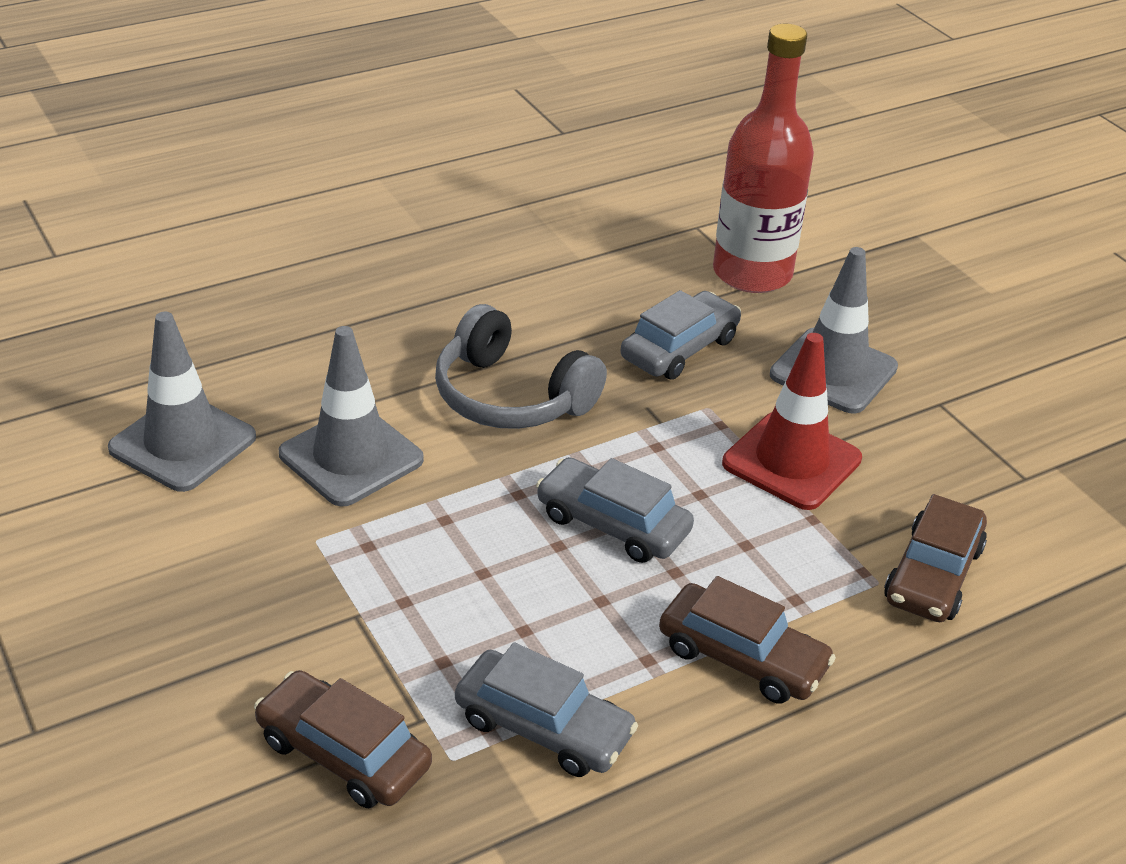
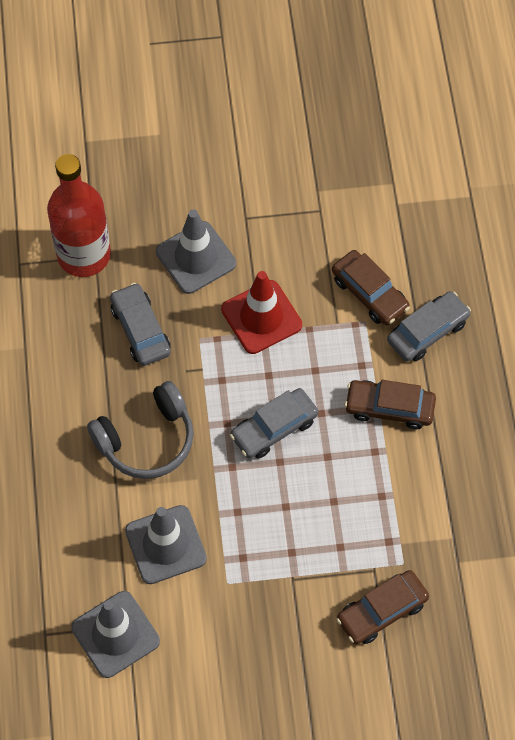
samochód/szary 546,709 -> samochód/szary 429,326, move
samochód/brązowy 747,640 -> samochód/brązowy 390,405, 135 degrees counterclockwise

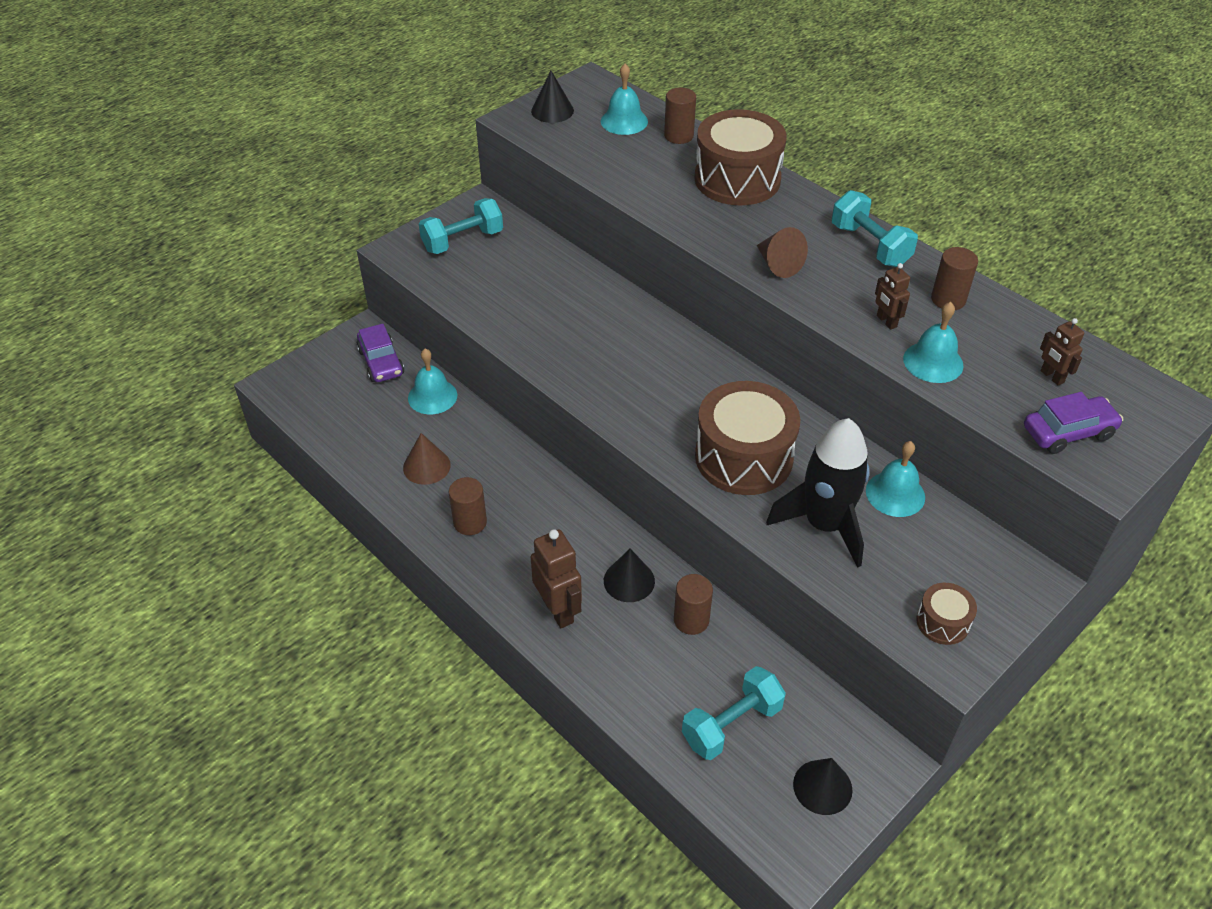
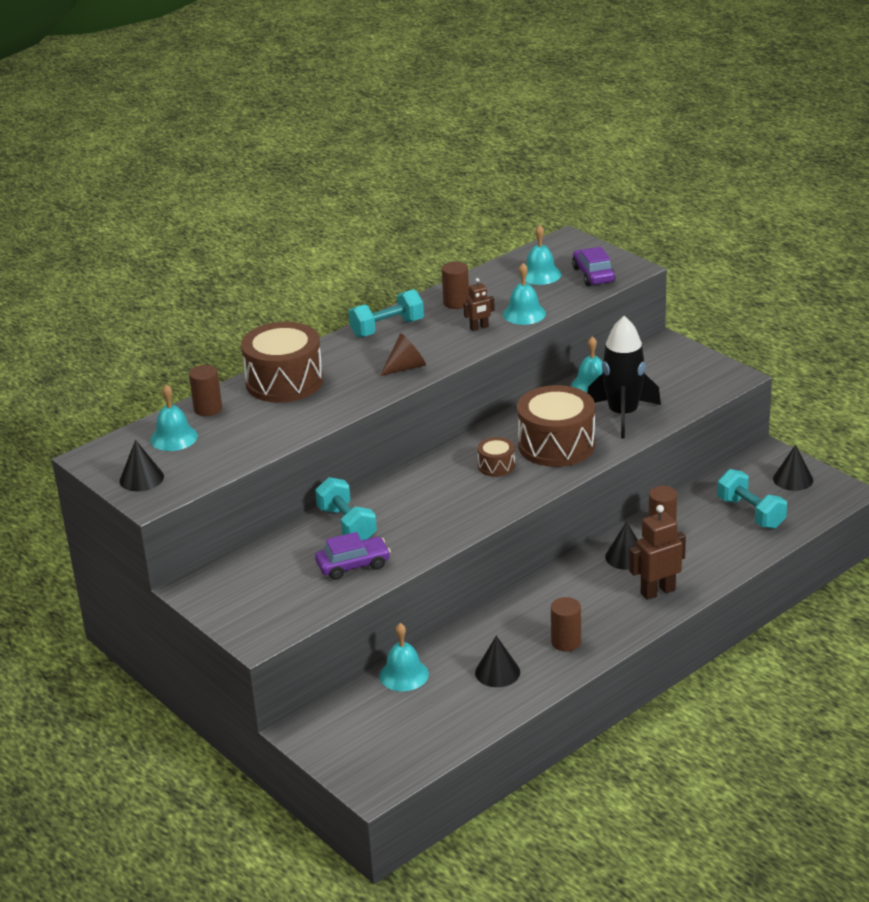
samochód/fioletowy 380,353 -> samochód/fioletowy 353,556, move
stożek/brązowy 427,459 -> stożek/czarny 497,661
hantel/turkusowy 461,226 -> hantel/turkusowy 346,509, move
bęben/brązowy 946,614 -> bęben/brązowy 496,457, move
robot/brązowy 1062,352 -> dzwonek/turkusowy 540,255

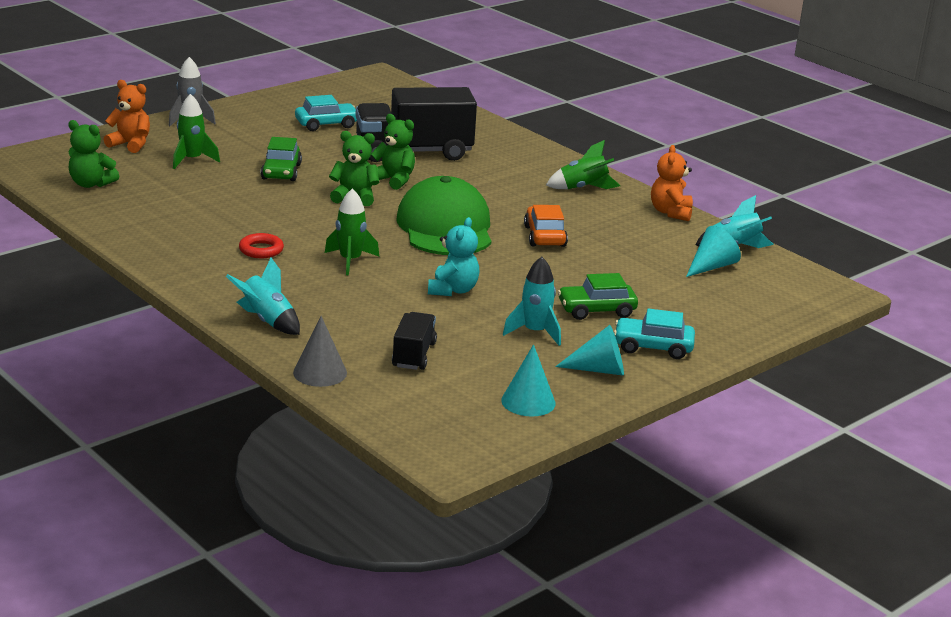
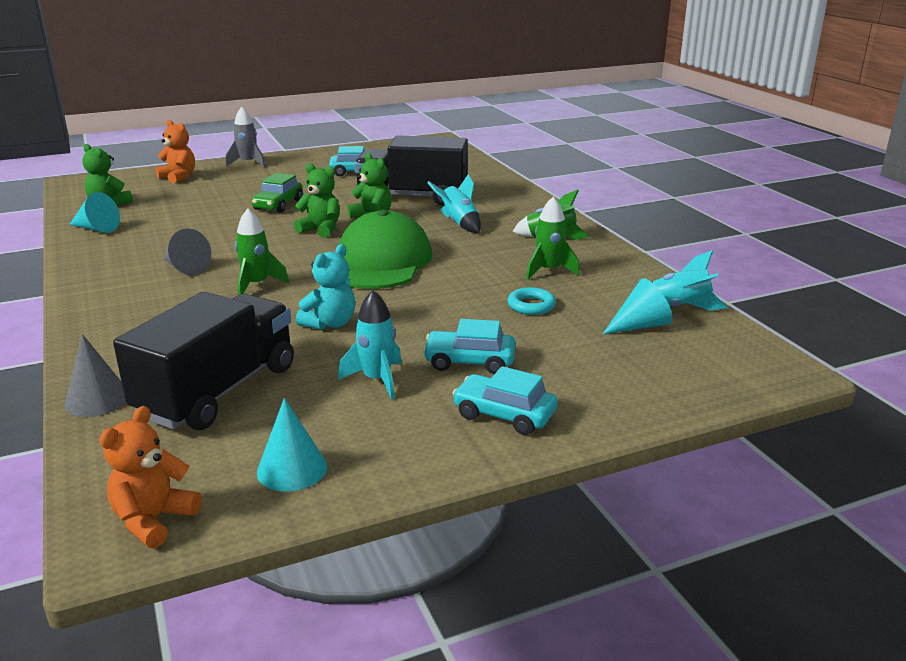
rakieta/zielony 196,131 -> rakieta/zielony 553,238, move
rakieta/turkusowy 263,296 -> rakieta/turkusowy 454,203, move
pierścień/czerwony 261,245 -> stożek/szary 187,251
ciężarówka/czarny 414,341 -> ciężarówka/czarny 203,361, x1.99
samochód/pomarańczowy 546,226 -> none
stożek/turkusowy 589,350 -> stożek/turkusowy 94,212, move
samochód/zielony 598,296 -> samochód/turkusowy 469,346
miś/pomarańczowy 672,183 -> miś/pomarańczowy 150,477, move
none -> pierścień/turkusowy 532,301

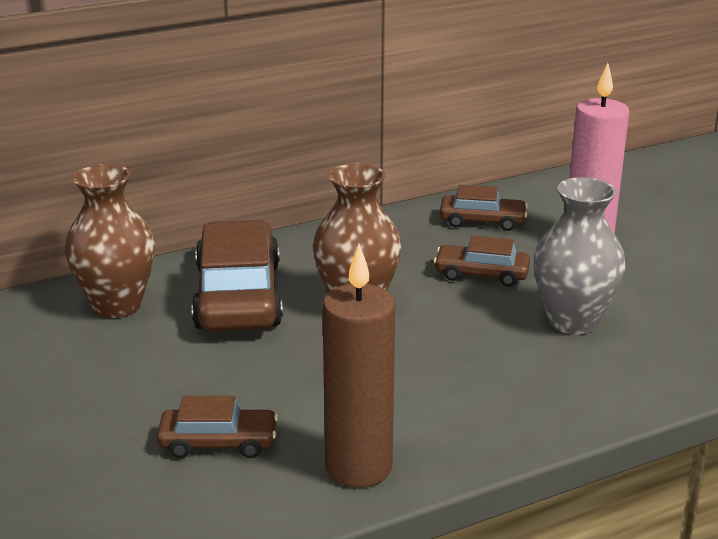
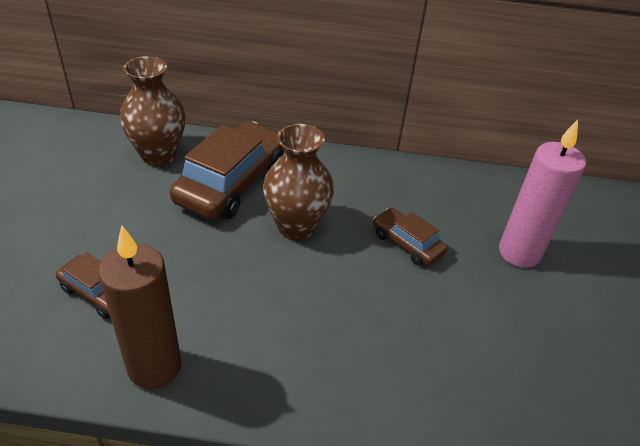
samochód/brązowy 484,208 -> none
wazon/szary 579,256 -> none

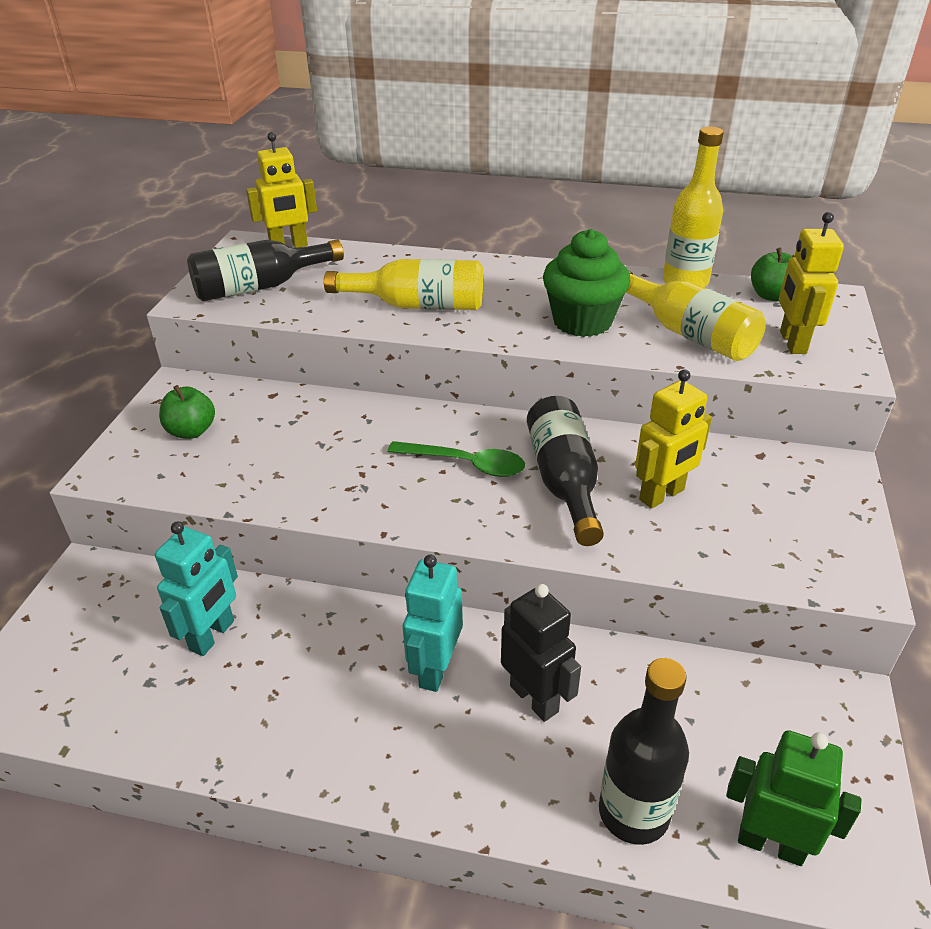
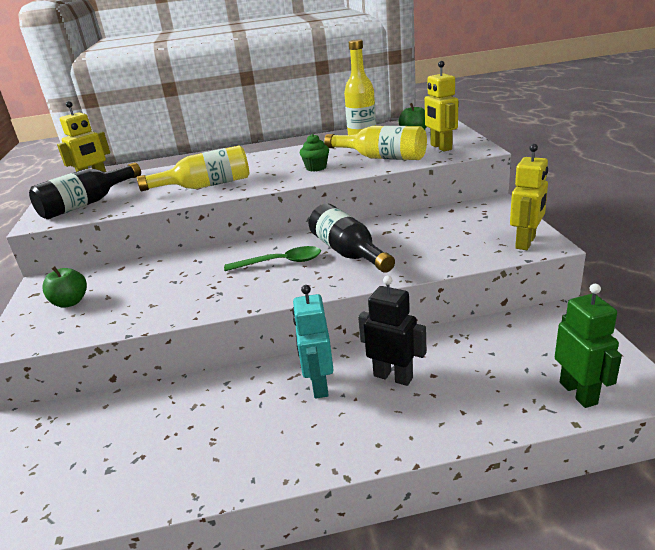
robot/turkusowy 196,589 -> none
muffinka/zielony 586,283 -> muffinka/zielony 314,153, x0.54
butelka/czarny 644,751 -> none
robot/żółty 673,439 -> robot/żółty 529,197, move
robot/zielony 793,798 -> robot/zielony 588,346, 75 degrees clockwise

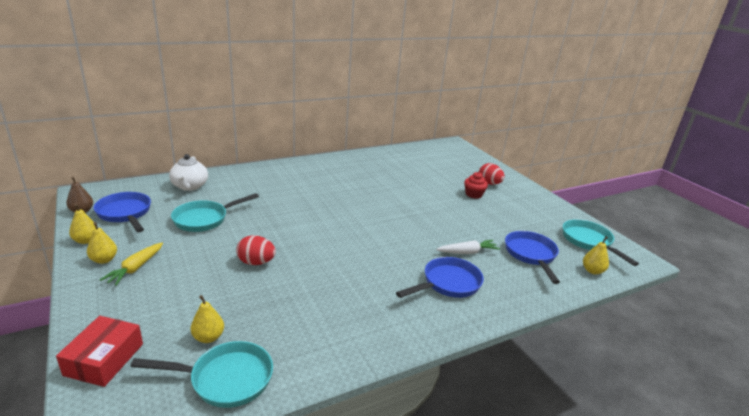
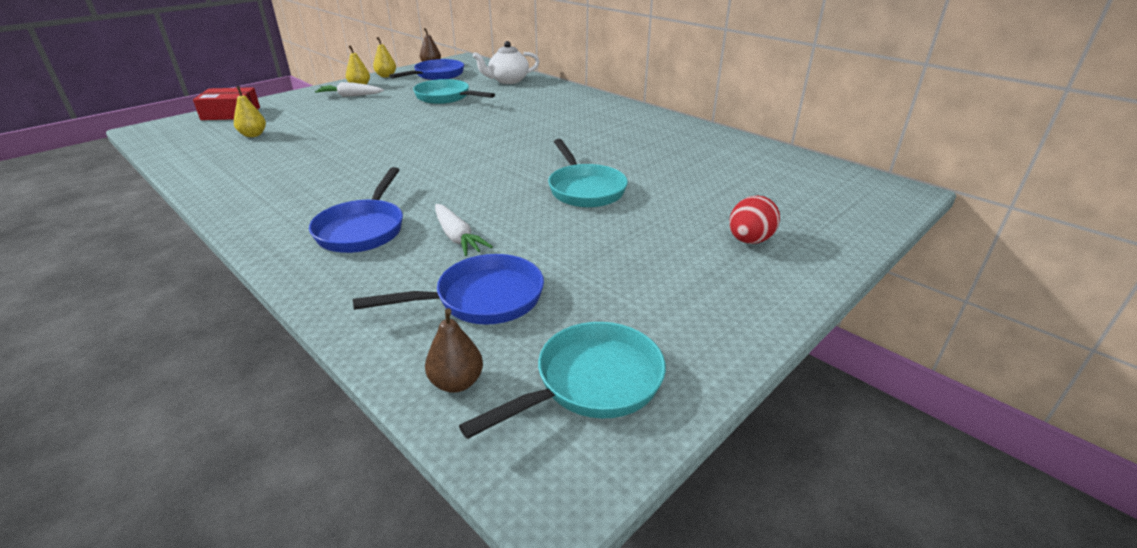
marchewka/żółty 131,264 -> marchewka/biały 349,89
patelnia/turkusowy 201,374 -> patelnia/turkusowy 588,173, move
jajko/czerwony 256,250 -> none
patelnia/niebieski 440,277 -> patelnia/niebieski 356,210, 60 degrees clockwise
muffinka/czerwony 476,185 -> none
gruszka/żółty 596,255 -> gruszka/brązowy 454,350

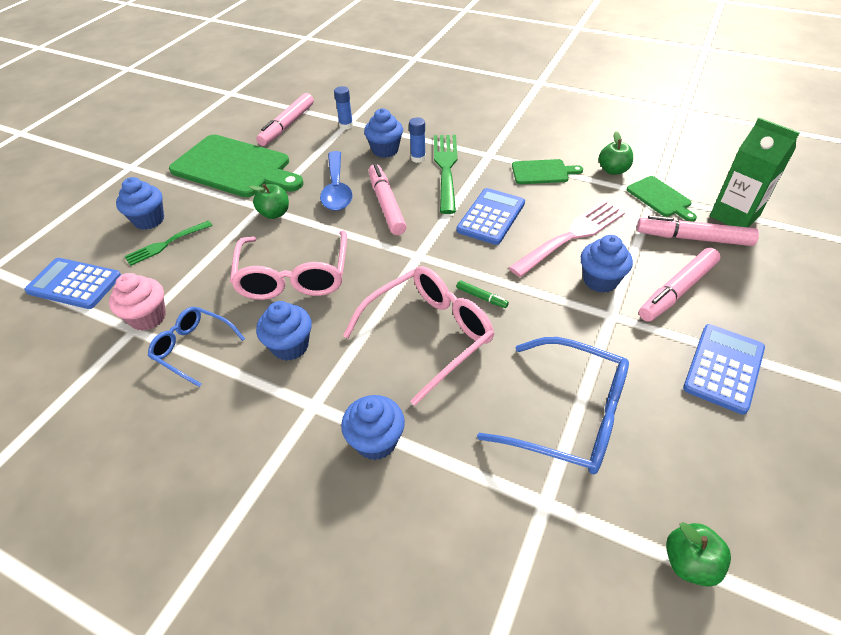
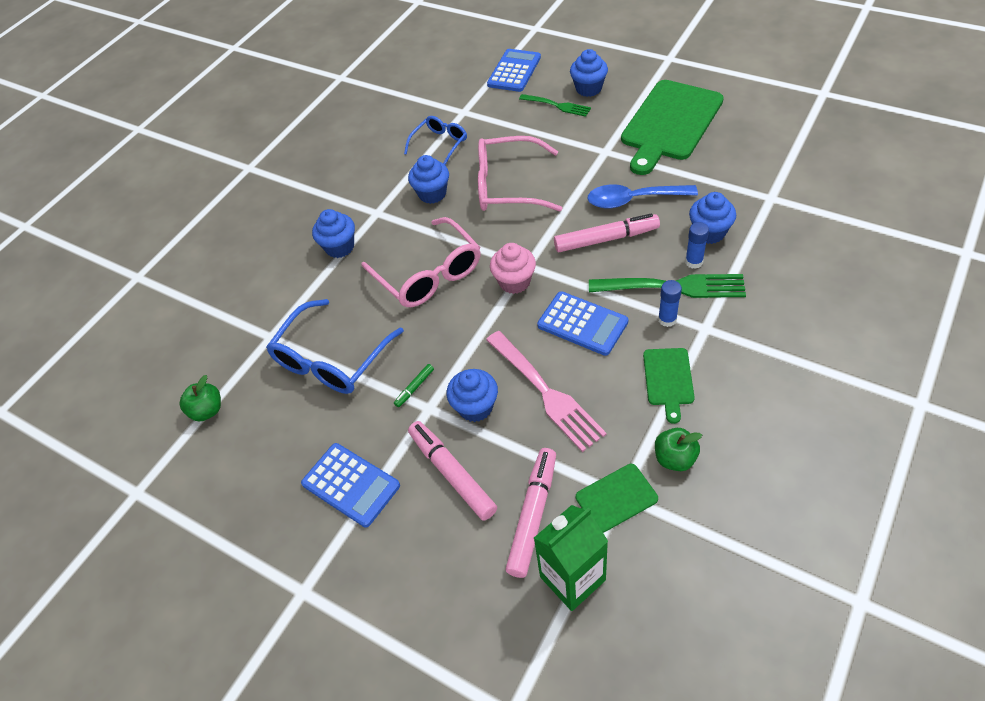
muffinka/różowy 137,302 -> muffinka/różowy 513,268, move
widelec/zielony 169,243 -> widelec/zielony 555,105, 150 degrees clockwise
jabłko/zielony 269,201 -> none
flamaster/różowy 285,119 -> none
klej w sztyfcie/niebieski 343,107 -> klej w sztyfcie/niebieski 670,303, move
flamaster/zielony 482,294 -> flamaster/zielony 414,385, move

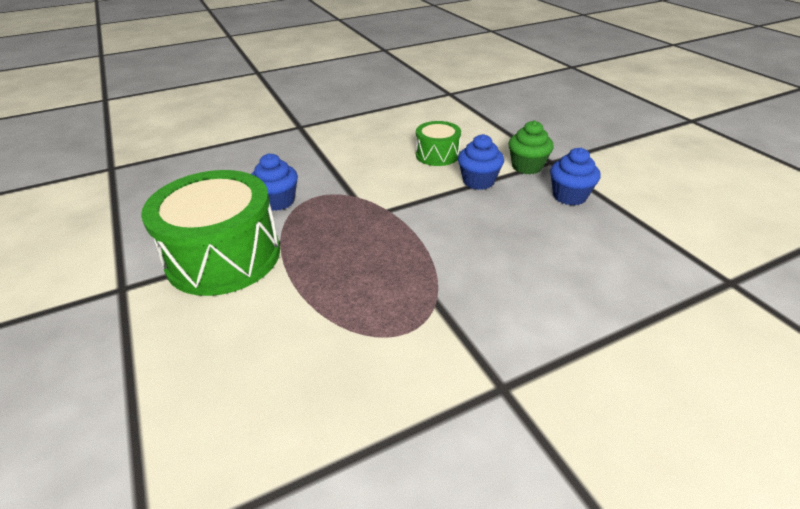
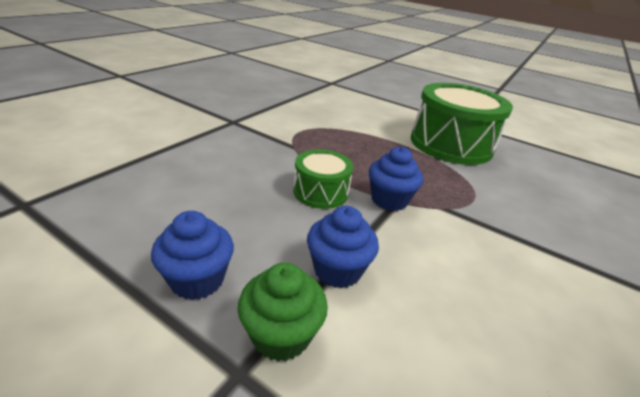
muffinka/niebieski 275,182 -> muffinka/niebieski 396,178, move
bęben/zielony 438,143 -> bęben/zielony 323,179, move

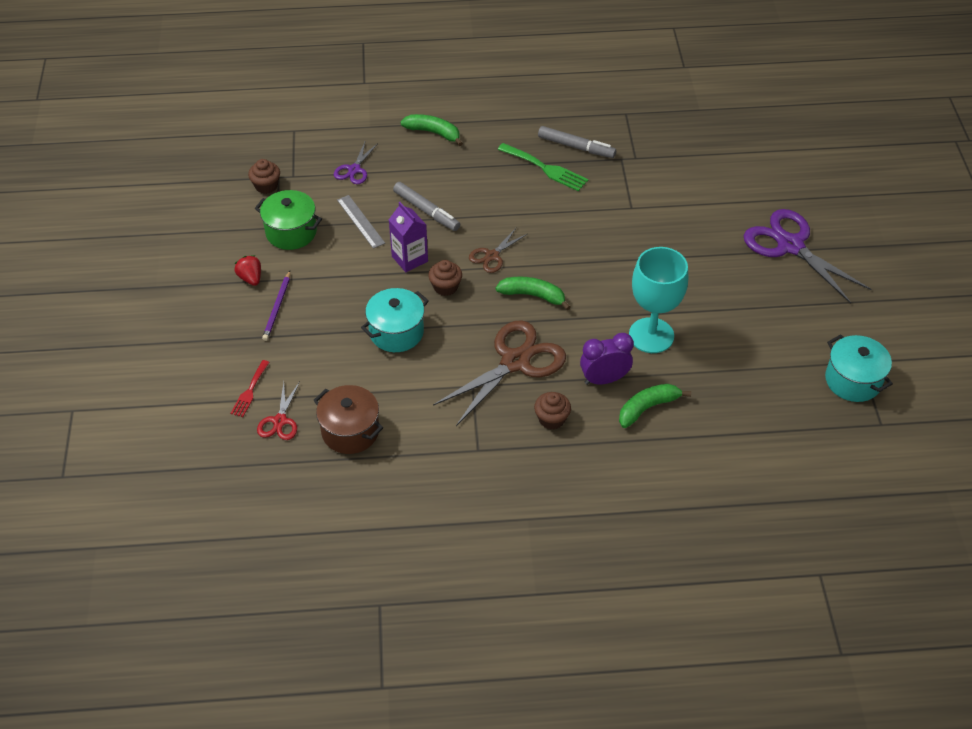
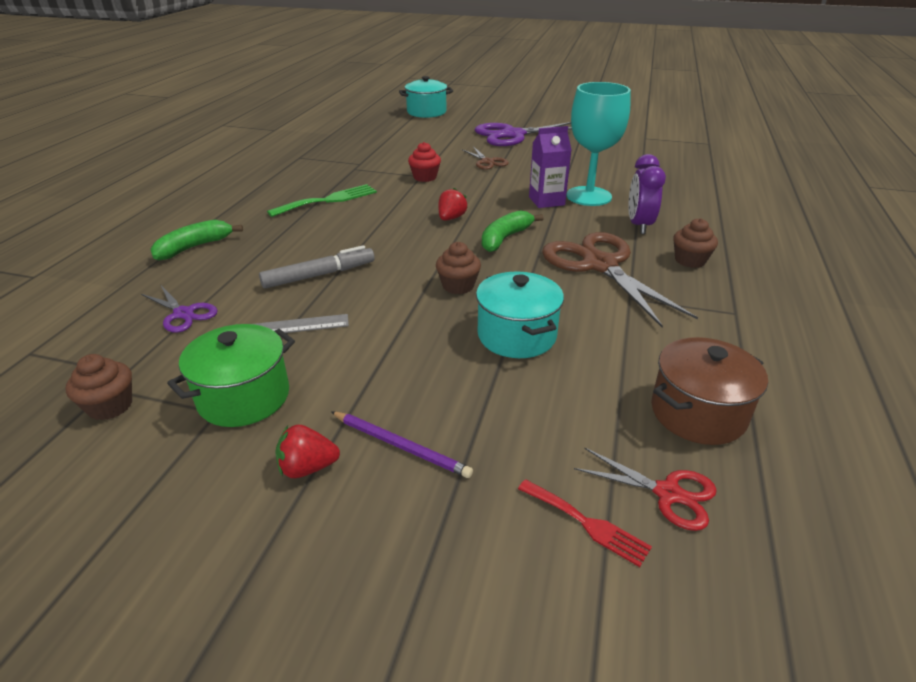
karton mleka/fioletowy 408,237 -> karton mleka/fioletowy 550,167, move
nożyczki/brązowy 498,250 -> nożyczki/brązowy 485,158, move
flamaster/szary 577,142 -> none
banan/zielony 655,406 -> none
garnek/turkusowy 859,368 -> garnek/turkusowy 426,97, move
none -> muffinka/czerwony 424,162
none -> truskawka/czerwony 453,204

